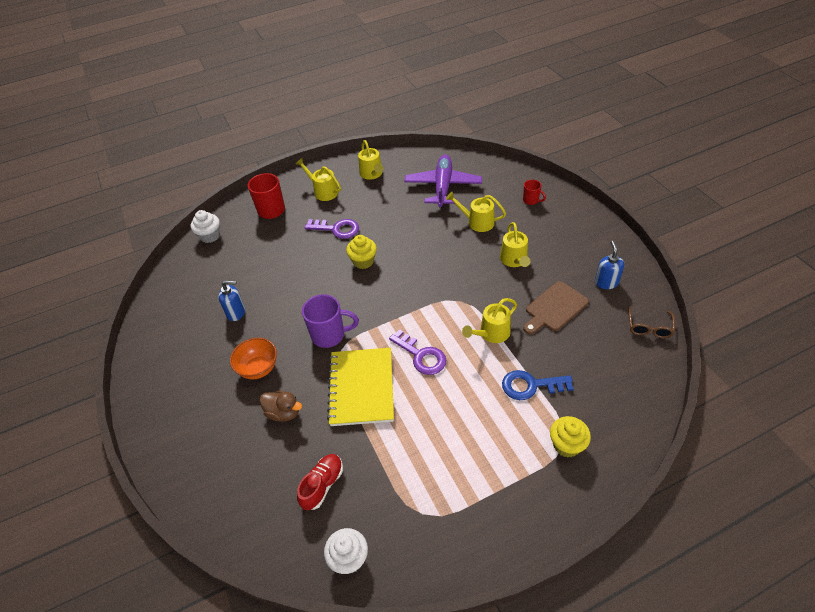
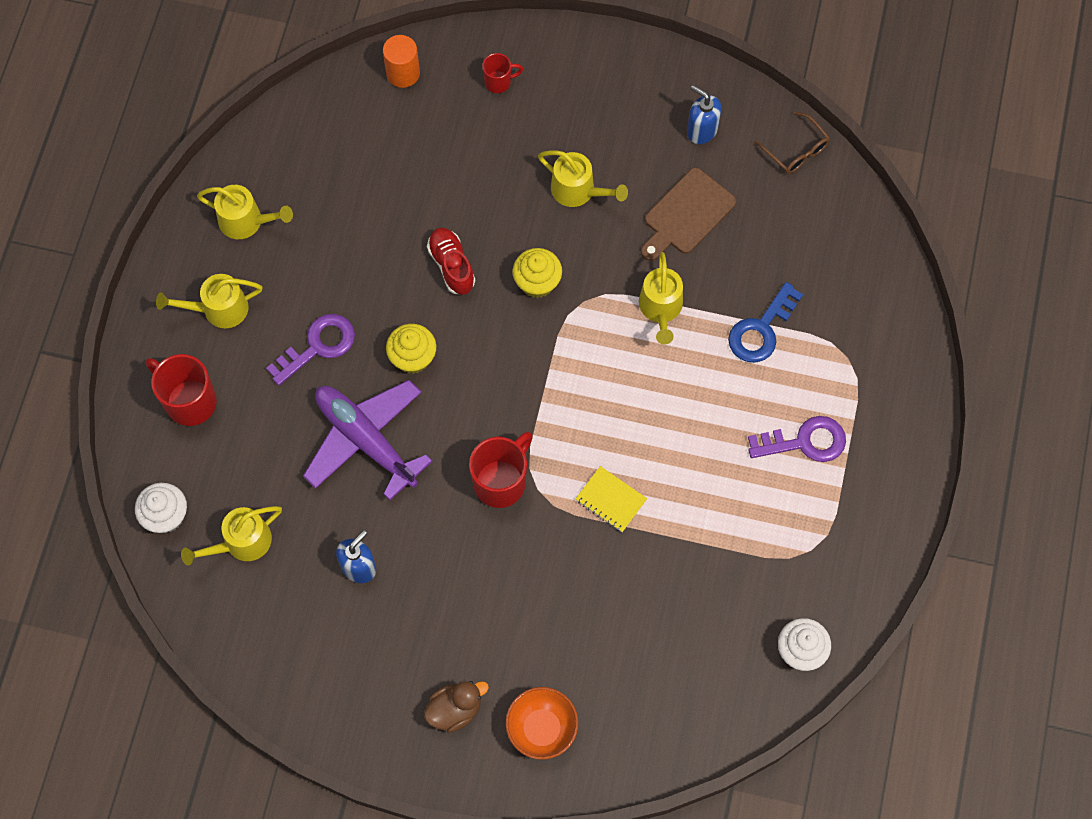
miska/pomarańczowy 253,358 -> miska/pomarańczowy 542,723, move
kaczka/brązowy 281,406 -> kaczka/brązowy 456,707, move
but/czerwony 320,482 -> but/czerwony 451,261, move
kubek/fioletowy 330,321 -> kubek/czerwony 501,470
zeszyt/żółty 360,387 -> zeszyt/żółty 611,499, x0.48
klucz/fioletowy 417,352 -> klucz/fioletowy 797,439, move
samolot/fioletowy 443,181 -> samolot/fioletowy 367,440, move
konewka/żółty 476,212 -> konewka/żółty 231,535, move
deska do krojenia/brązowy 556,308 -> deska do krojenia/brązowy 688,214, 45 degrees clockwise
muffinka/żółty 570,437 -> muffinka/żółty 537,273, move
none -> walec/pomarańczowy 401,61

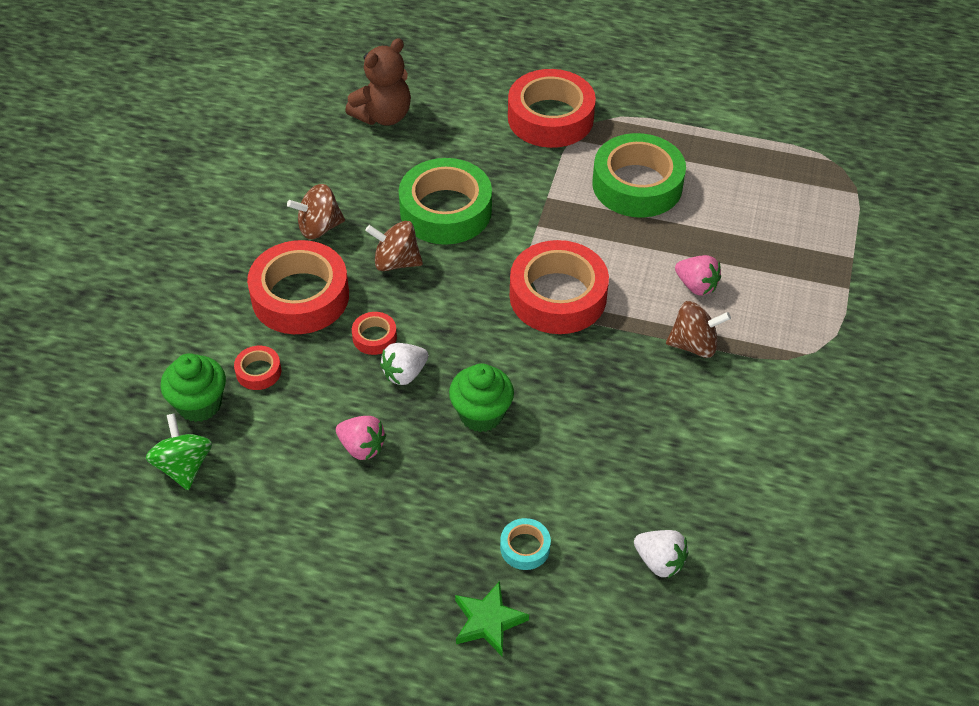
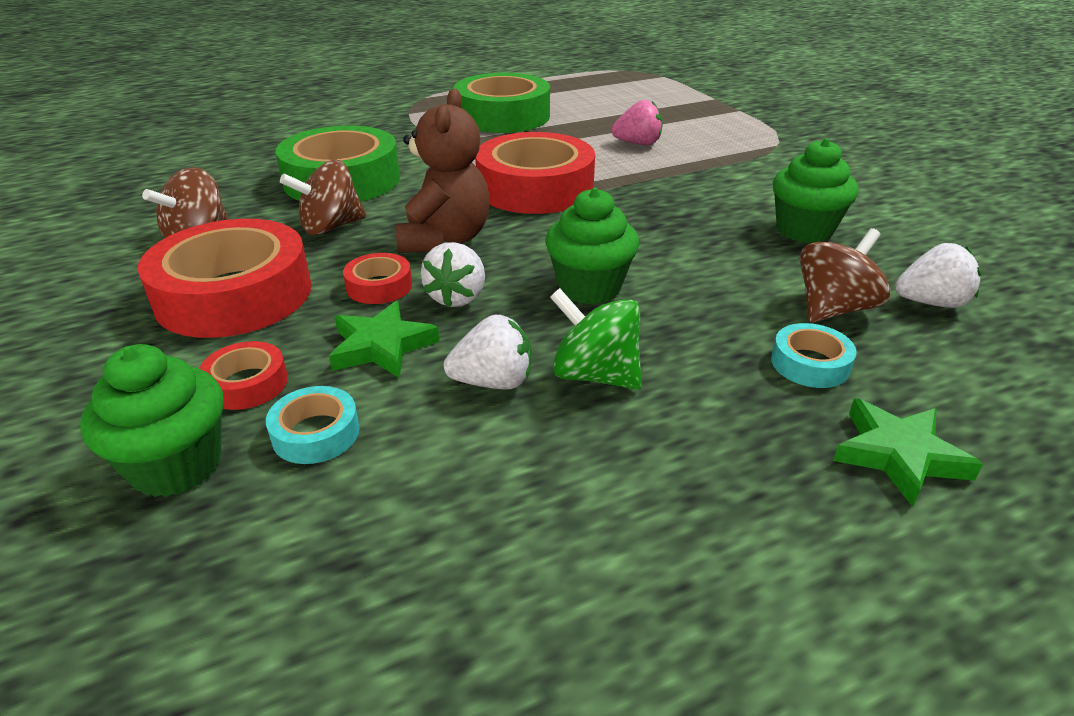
bączek/zielony 179,451 -> bączek/zielony 596,339, move
truskawka/różowy 361,438 -> truskawka/biały 487,352
miś/brązowy 378,82 -> miś/brązowy 442,171, move
taśma klejąca/czerwony 552,108 -> none
bączek/brązowy 698,329 -> bączek/brązowy 845,275, move
none -> taśma klejąca/turkusowy 313,425
none -> gwiazda/zielony 384,339
none -> muffinka/zielony 816,190

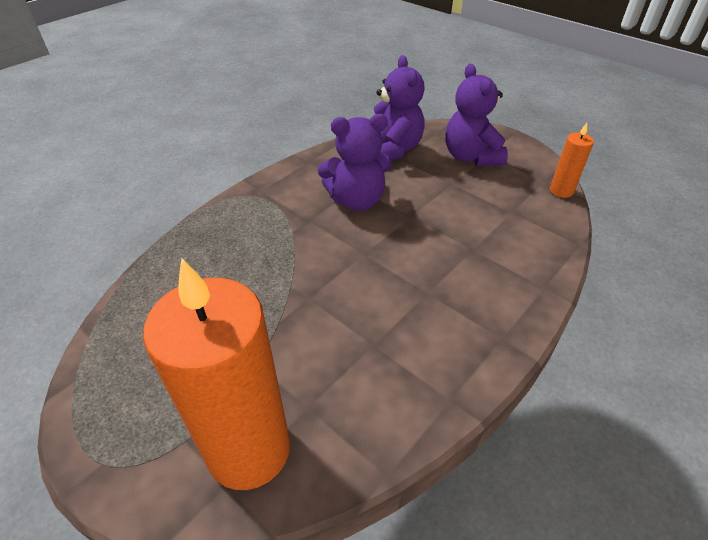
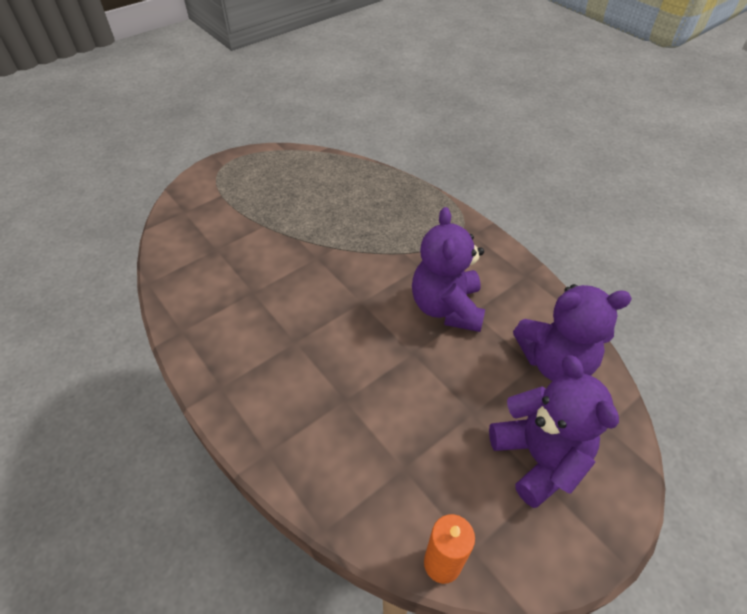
świeca/pomarańczowy 216,374 -> none
miś/fioletowy 477,115 -> miś/fioletowy 554,431, 75 degrees clockwise

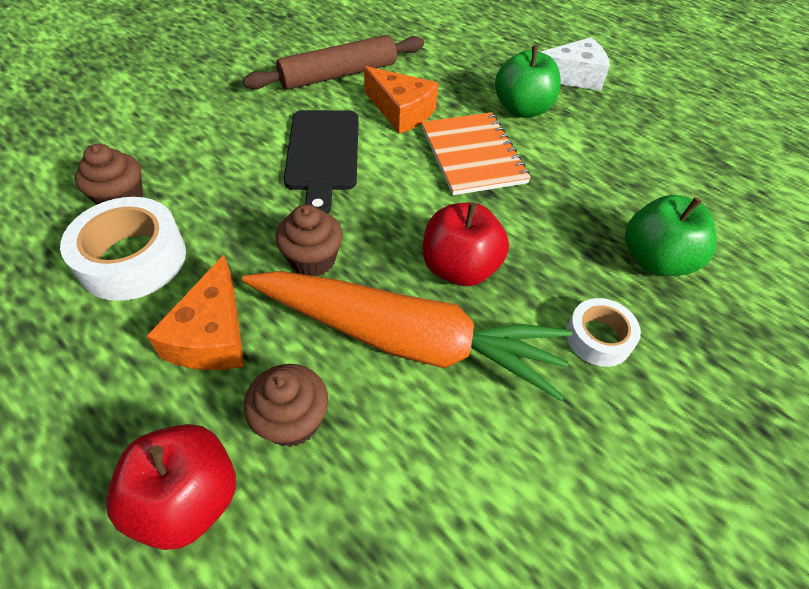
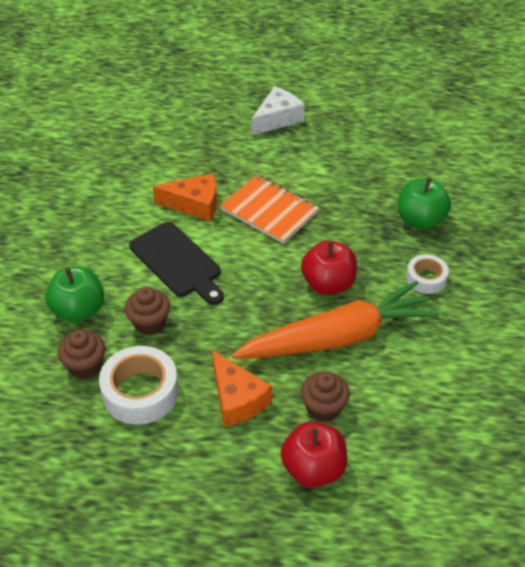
wałek do ciasta/brązowy 333,62 -> none
muffinka/brązowy 309,240 -> muffinka/brązowy 147,311, move
jabłko/zielony 528,82 -> jabłko/zielony 74,294, move

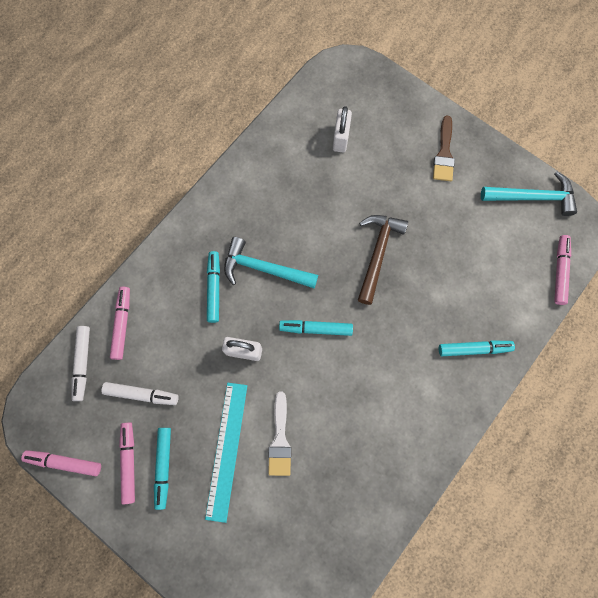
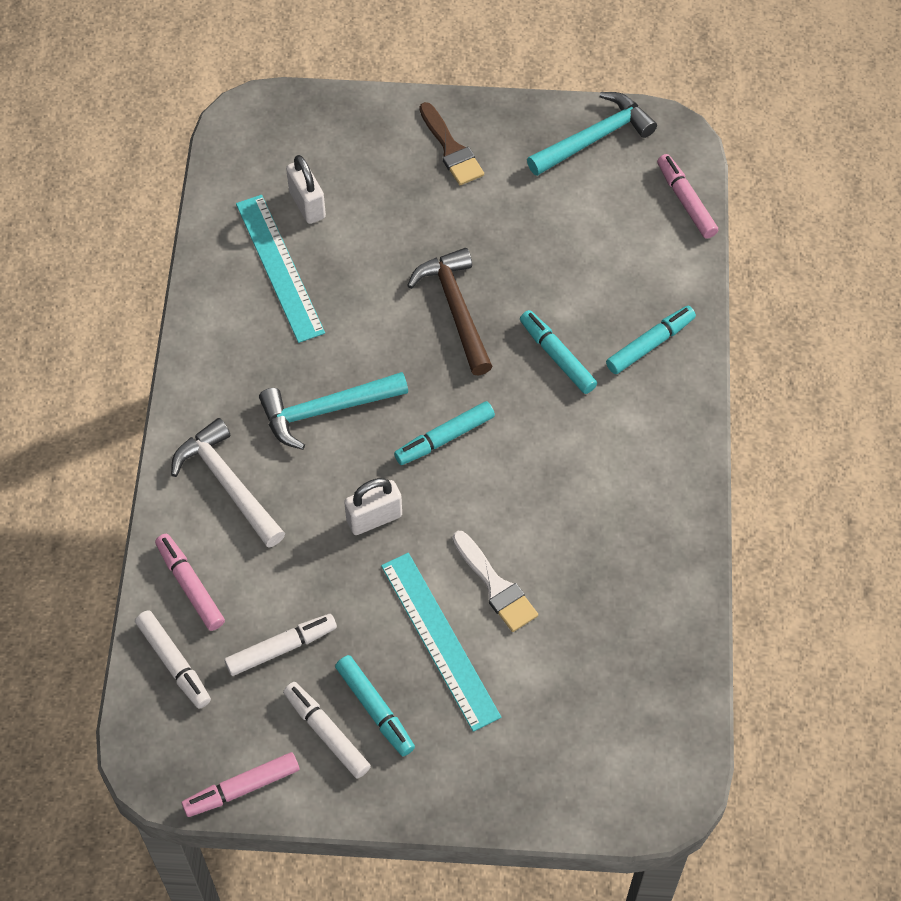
flamaster/różowy 127,463 -> flamaster/biały 327,730
flamaster/turkusowy 213,287 -> flamaster/turkusowy 558,352, move
none -> młotek/biały 228,483
none -> linijka/turkusowy 280,269

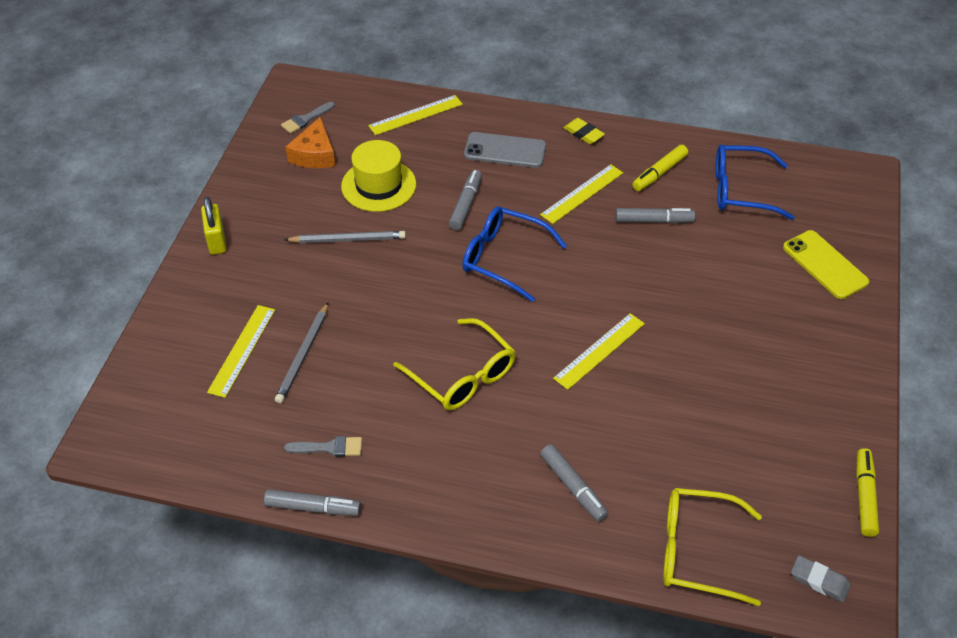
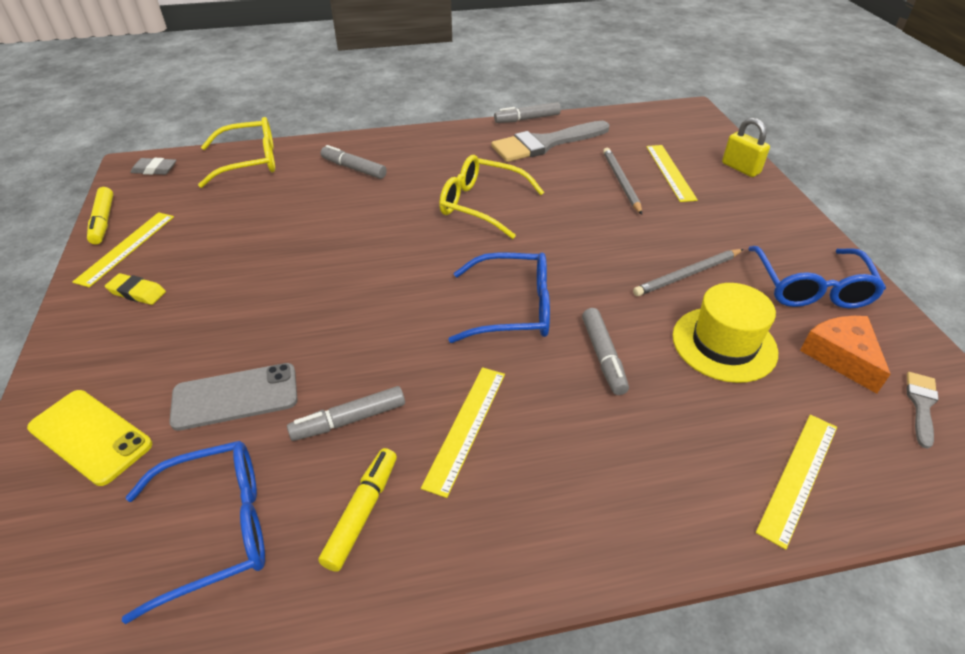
kłódka/żółty 214,226 -> kłódka/żółty 746,147, move
pędzel/szary 323,446 -> pędzel/szary 550,141, x2.12
telefon/szary 505,150 -> telefon/szary 233,397, move
linijka/żółty 599,351 -> linijka/żółty 123,249, move
gumka do mazania/żółty 584,131 -> gumka do mazania/żółty 135,289, move
none -> okulary/niebieski 817,277

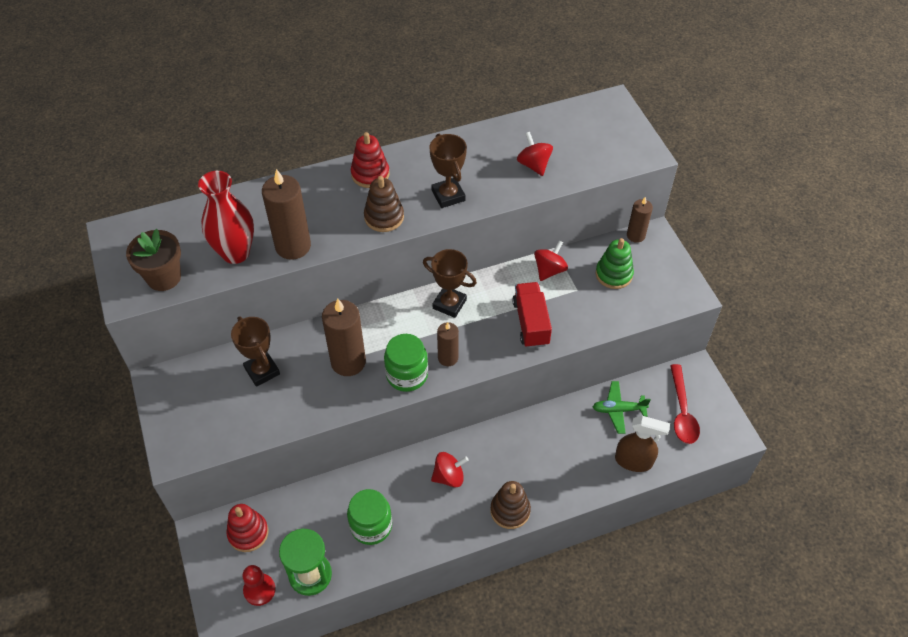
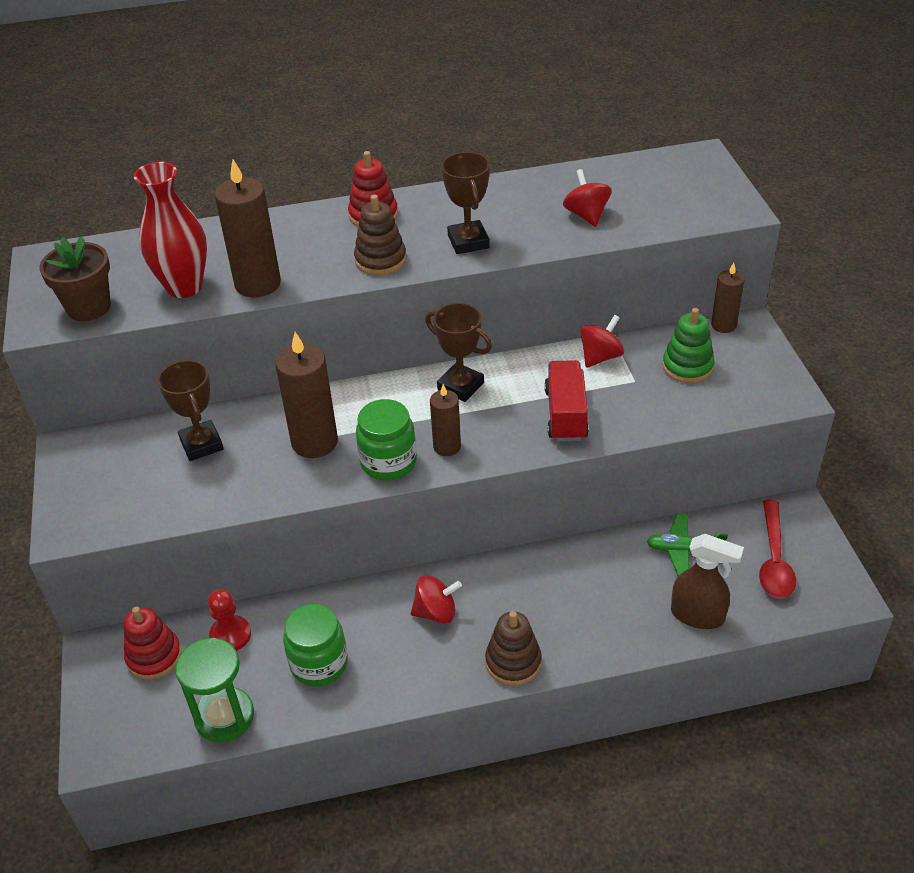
pionek/czerwony 259,585 -> pionek/czerwony 229,620, move

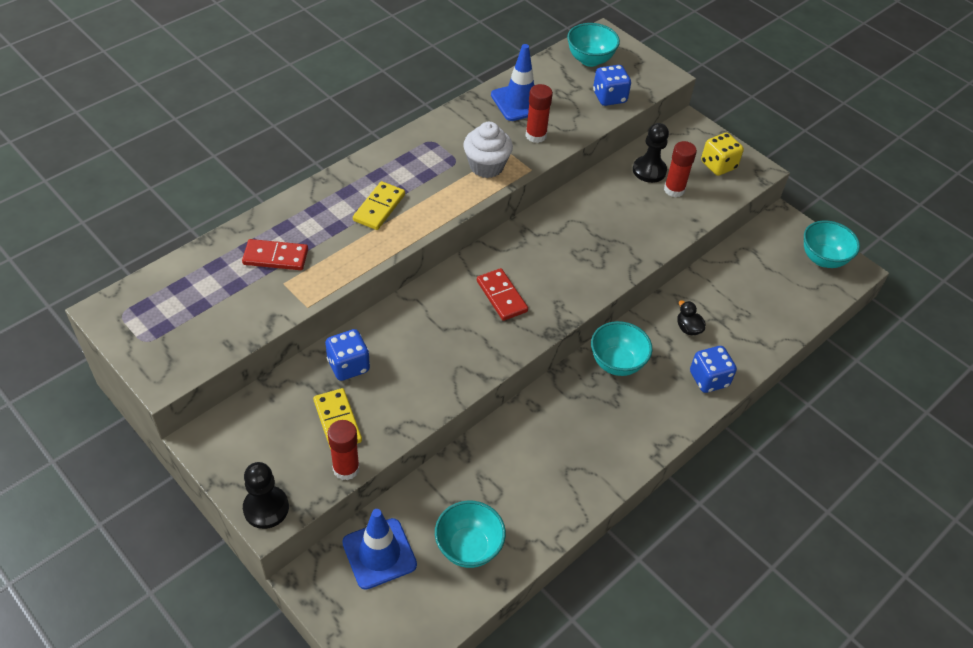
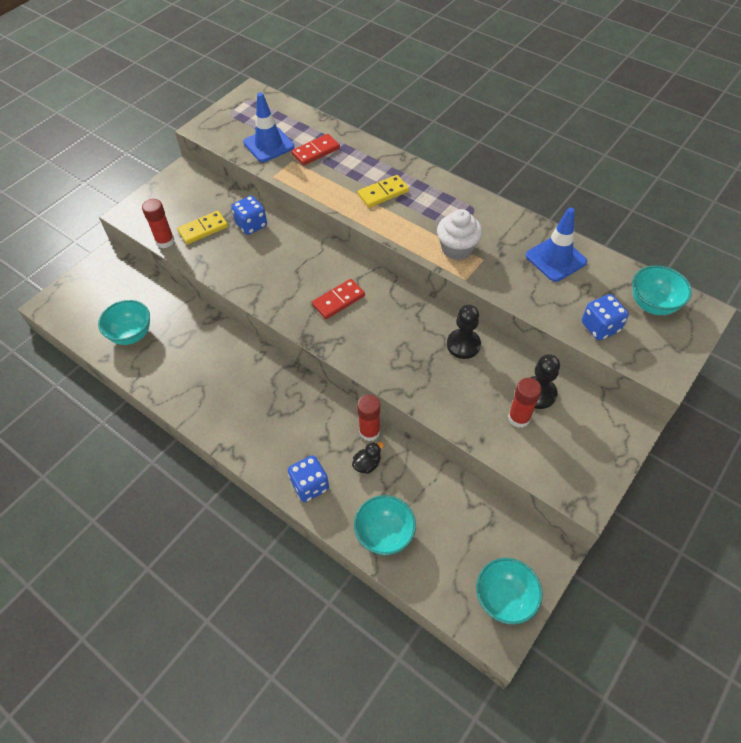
kostka domina/czerwony 275,254 -> kostka domina/czerwony 315,150, 60 degrees clockwise
pionek/czarny 266,495 -> pionek/czarny 464,332, move
pachołek/niebieski 379,549 -> pachołek/niebieski 268,127, move
kostka domina/żółty 379,205 -> kostka domina/żółty 383,191, 45 degrees counterclockwise
klej w sztyfcie/czerwony 539,113 -> klej w sztyfcie/czerwony 368,418, move
miska/turkusowy 621,348 -> miska/turkusowy 385,525, move
kostka do gry/żółty 722,154 -> none

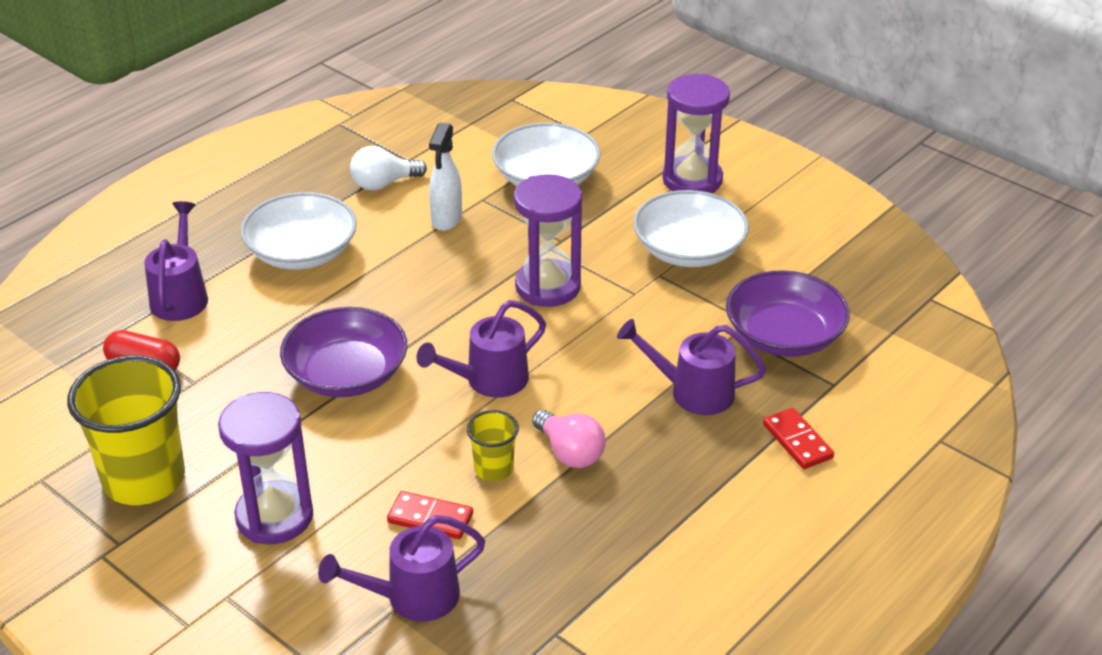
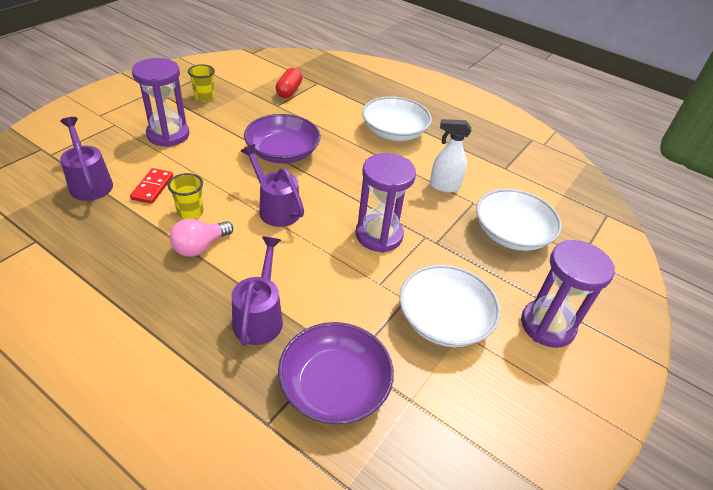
szklanka/żółty 126,430 -> szklanka/żółty 201,83, x0.48
konewka/fioletowy 176,261 -> none
żarówka/biały 388,168 -> none
kostka domina/czerwony 798,438 -> none

